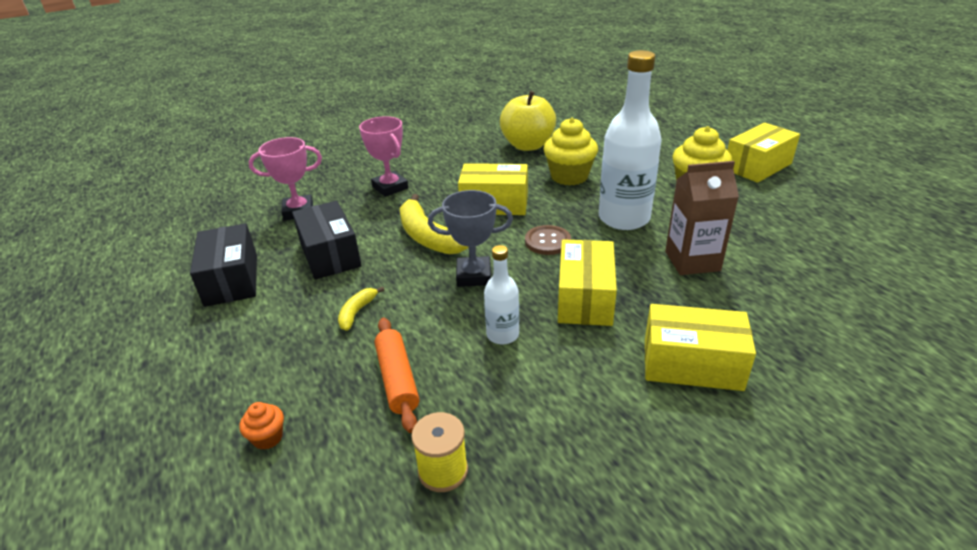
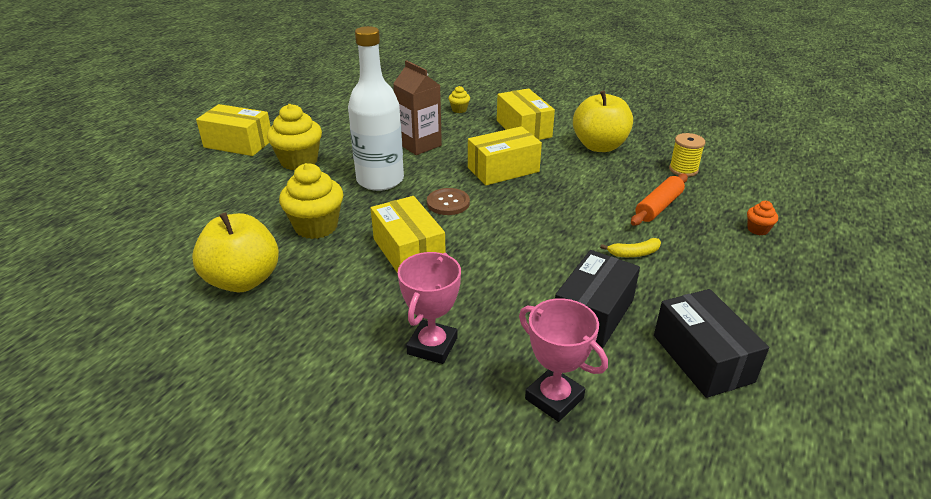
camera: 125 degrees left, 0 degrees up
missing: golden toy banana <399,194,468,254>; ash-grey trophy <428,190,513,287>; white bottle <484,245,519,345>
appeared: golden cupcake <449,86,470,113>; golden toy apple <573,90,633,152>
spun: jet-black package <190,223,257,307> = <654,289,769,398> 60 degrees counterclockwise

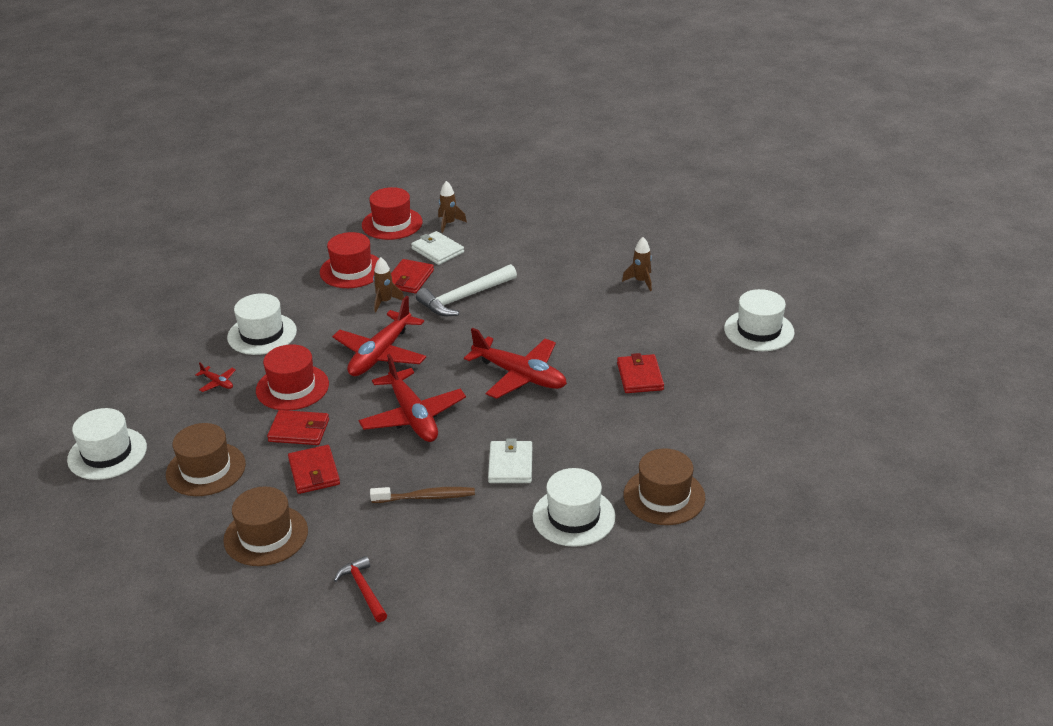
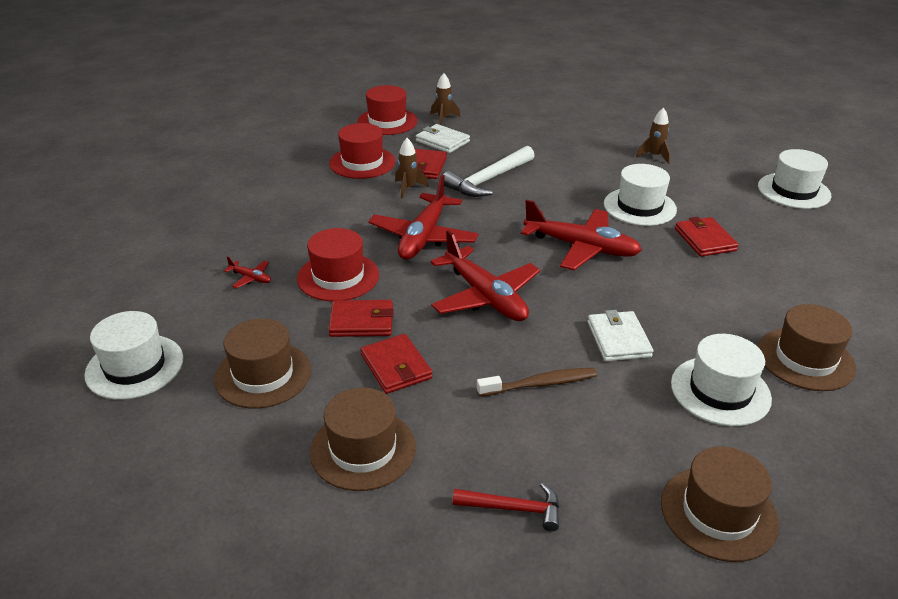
camera: 10 degrees left, 0 degrees up
appeared: brown tall hat <661,446,779,562>
relocated: white tall hat <227,293,297,355> to <604,164,677,226>
spun: red hammer <334,556,387,622> = <453,483,559,531> 135 degrees clockwise

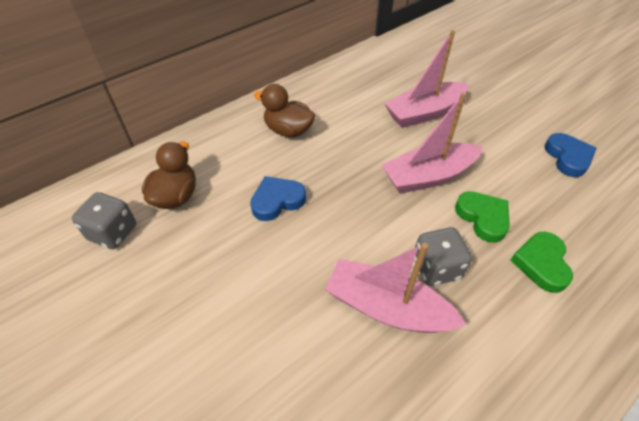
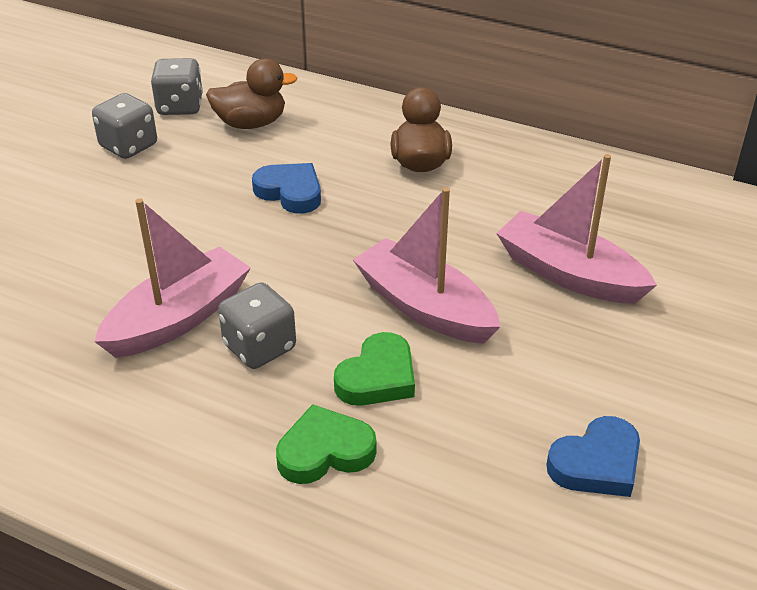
camera: 65 degrees right, 10 degrees down
appeared: ash-grey game die <92,93,157,159>
spun: rose-pink boat <325,243,467,333> = <94,198,251,358> 45 degrees clockwise

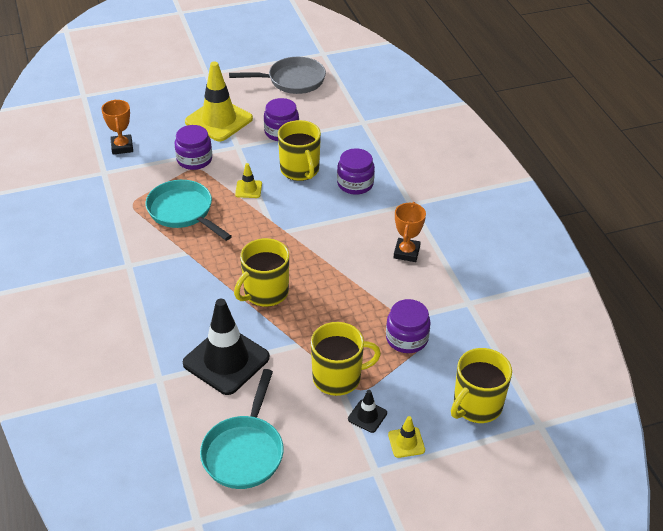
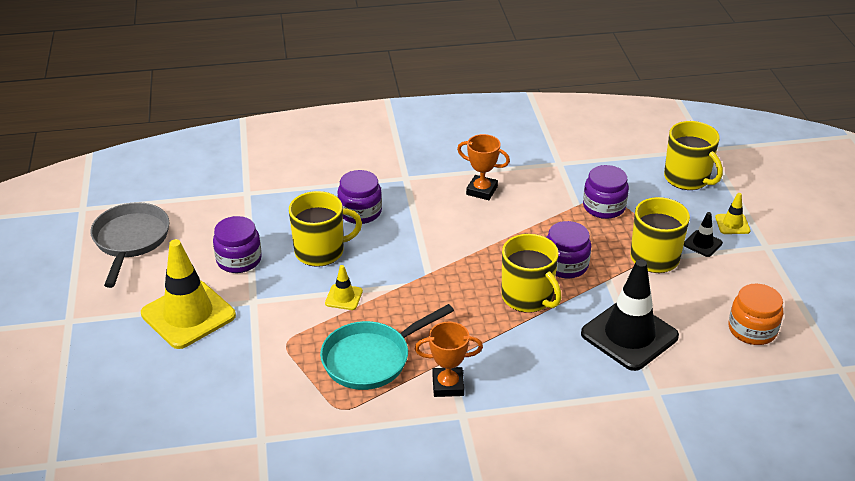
camera: 80 degrees left, 5 degrees down
relocated: orange-coloured trophy <101,100,133,155> to <415,322,483,397>; royal purple jar <175,125,212,170> to <546,221,591,278>
exchanged: aqua pan <200,369,284,489> to orange-coloured jar <729,284,783,345>

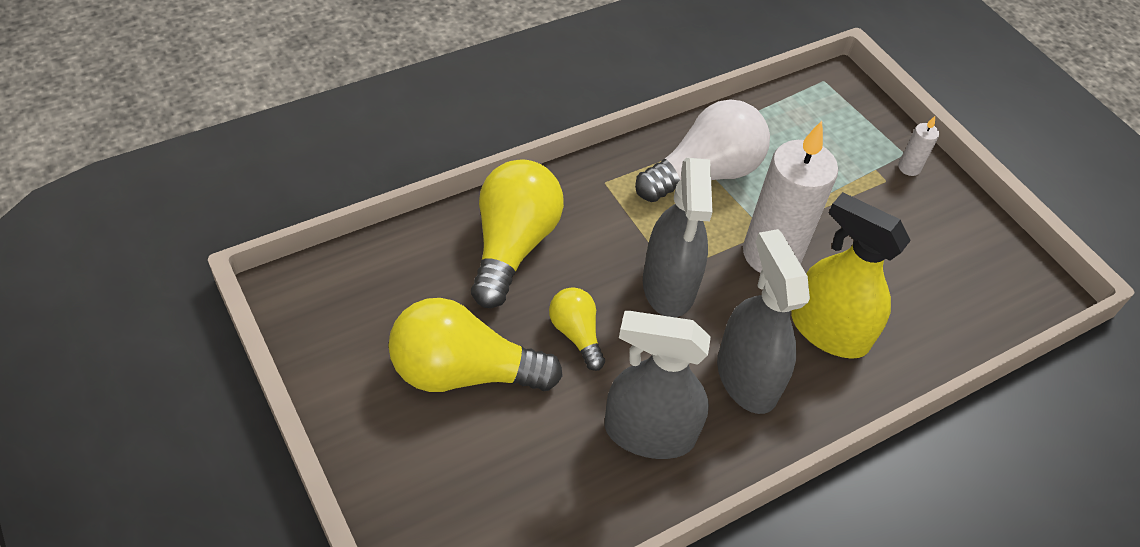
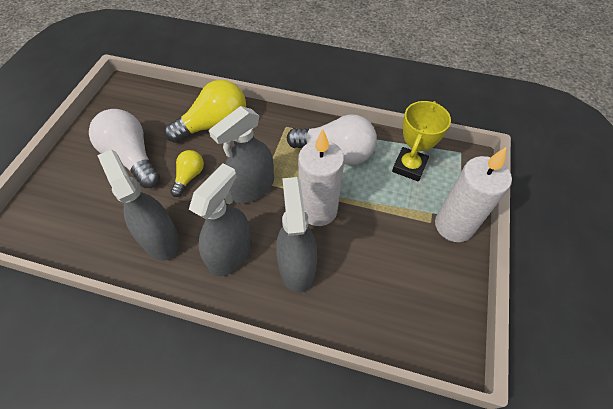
camera: 50 degrees right, 5 degrees up
appeared: golden trophy <392,101,451,182>
colour: golden lightbulb <388,298,563,392> to white lightbulb <89,109,160,188>; golden sprayer <791,192,911,359> to ash-grey sprayer <276,177,317,293>
size: white wax candle <898,116,939,176> = <435,147,512,242> x2.38

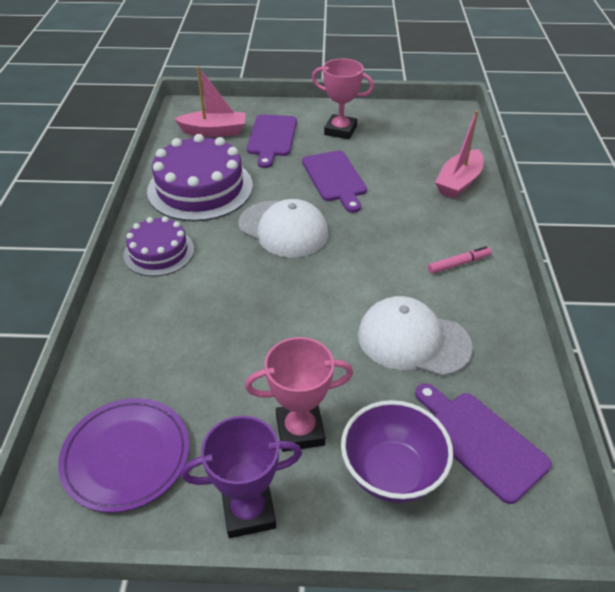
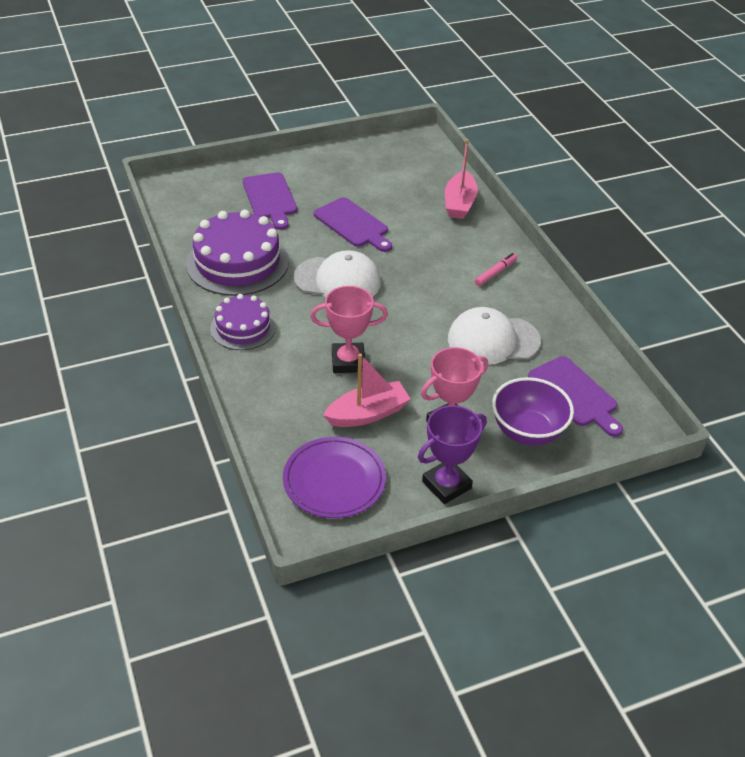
camera: 25 degrees left, 0 degrees up
relocated: rose-pink trophy <312,59,374,139> to <310,286,388,373>; rose-pink boat <174,66,246,137> to <323,354,411,427>
spun: royal purple bread board <415,383,552,504> = <528,356,623,437> 150 degrees counterclockwise

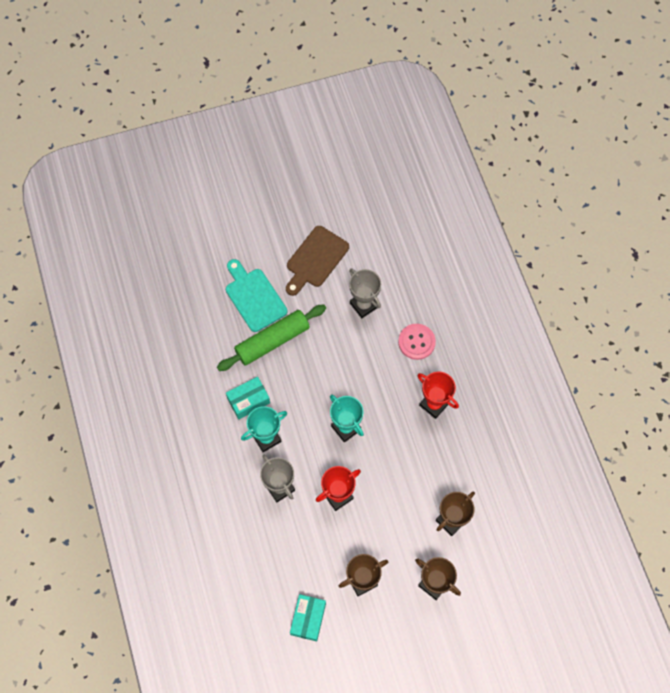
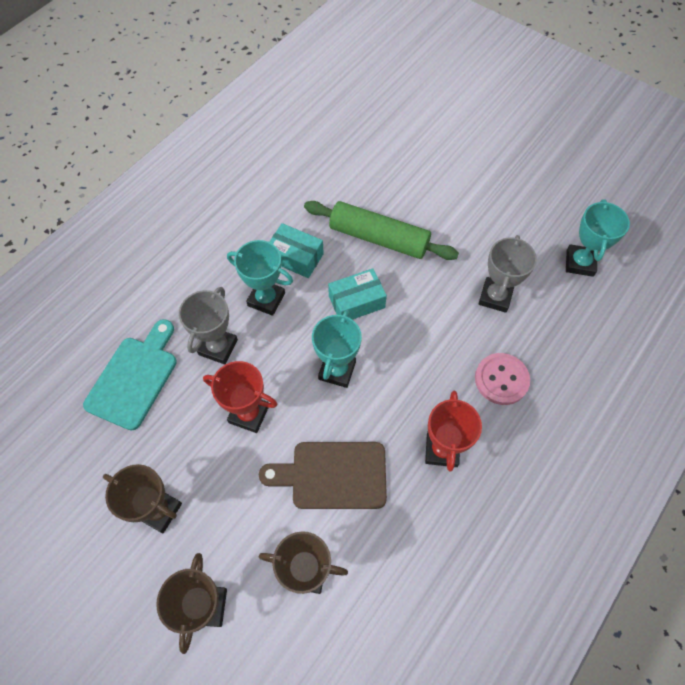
camera: 55 degrees right, 5 degrees down
appeared: aqua trophy <566,199,630,277>
relocated: aqua bread board <226,259,287,332> to <83,319,177,431>; brown bread board <286,226,349,296> to <259,442,387,509>; aqua package <290,594,326,641> to <328,268,387,320>

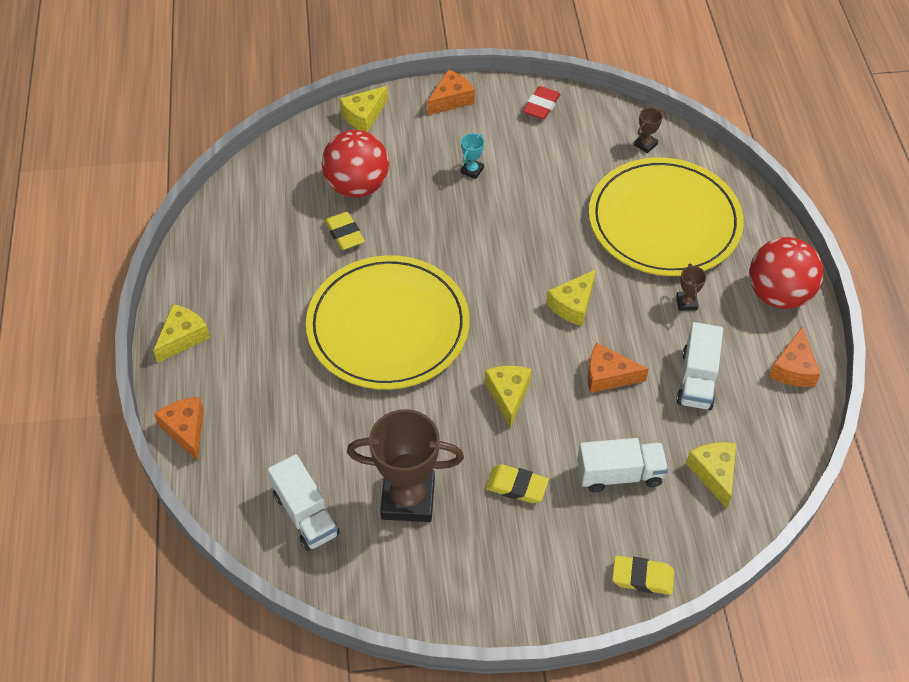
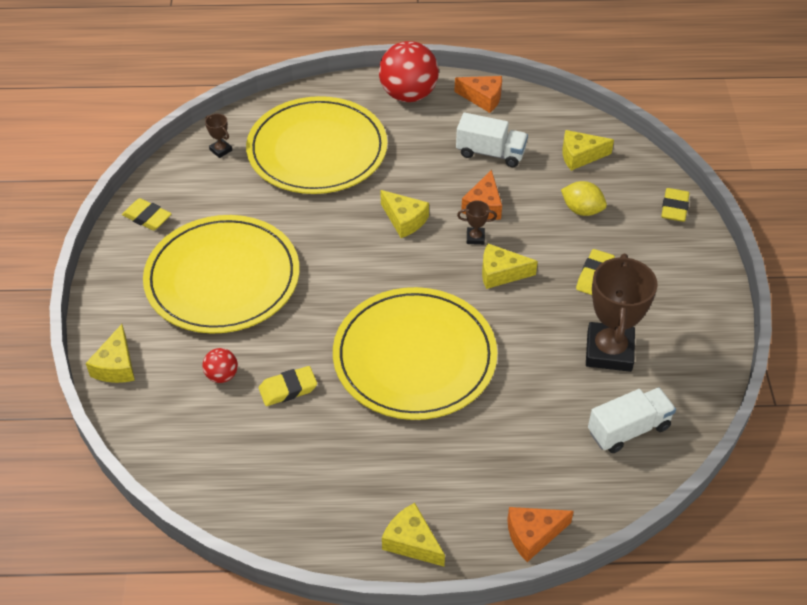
camera: 85 degrees left, 5 degrees down
missing: orange-coloured piece of cheese <427,69,475,115>
relocated: brown trophy <676,264,707,311> to <457,200,497,245>
exchanged: aqua trophy <461,133,484,179> to golden plate <143,215,300,334>; white toy truck <577,438,668,492> to golden citrus fruit <561,181,607,216>
colour: red pencil eraser <523,86,561,120> to golden pencil eraser <122,198,172,230>
spun: golden piece of cheese <339,86,388,132> = <86,324,135,383> 45 degrees clockwise
size: red play ball <322,130,389,198> = <202,348,238,383> x0.47

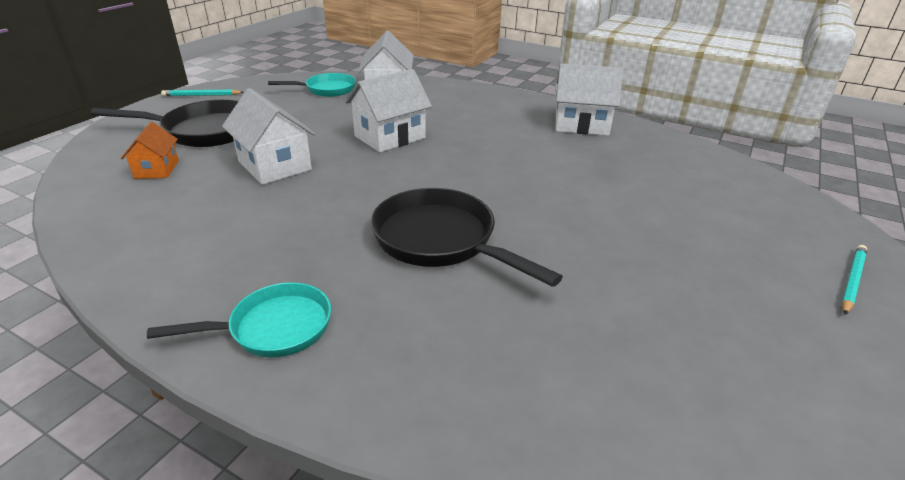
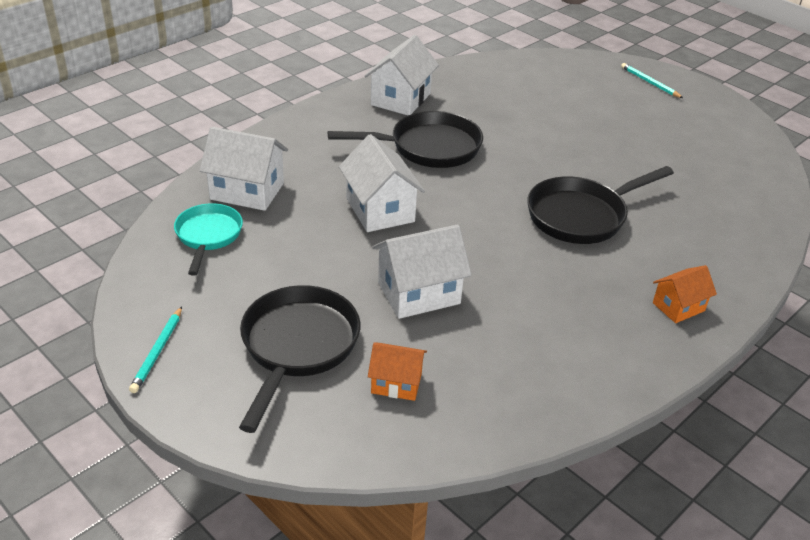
camera: 75 degrees left, 5 degrees up
appeared: jet-black pan <328,111,483,168>
exchanged: aqua pan <147,282,331,357> to orange-coloured toy house <653,265,717,323>

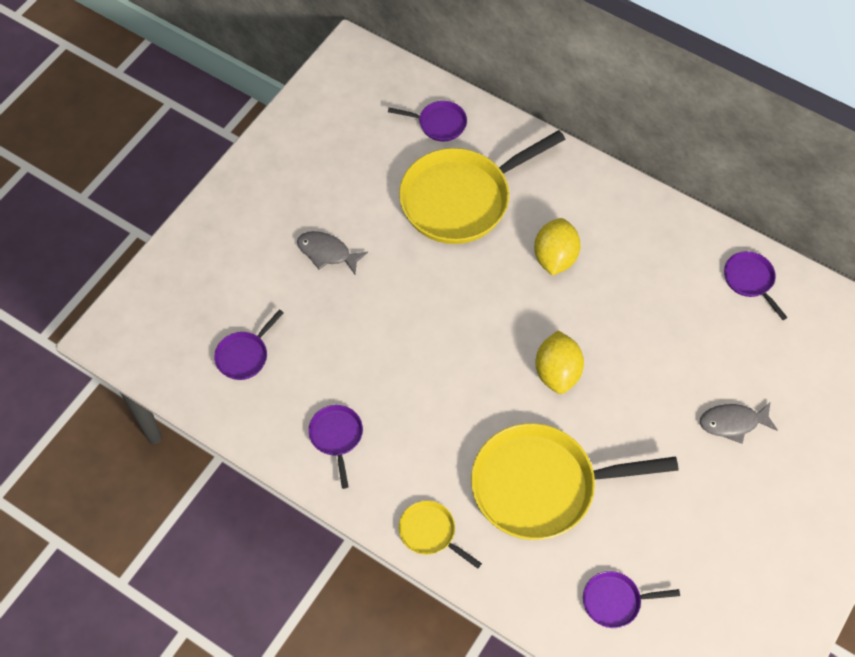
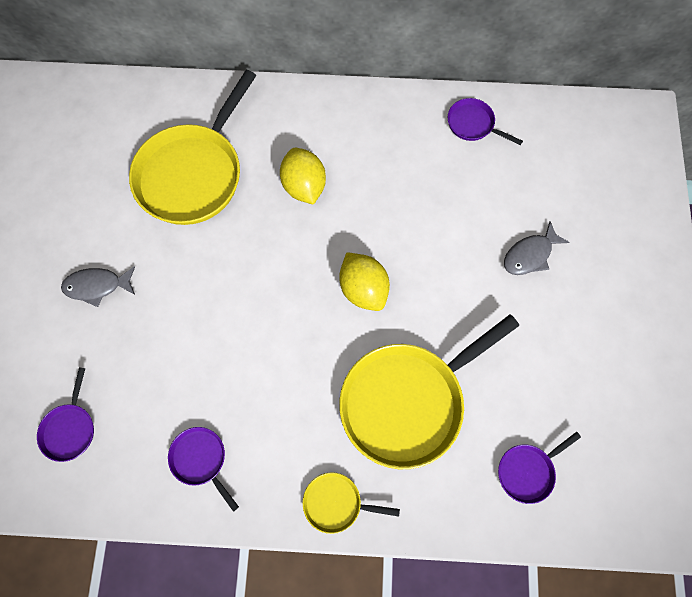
camera: 30 degrees left, 10 degrees up
missing: royal purple pan <388,101,467,142>

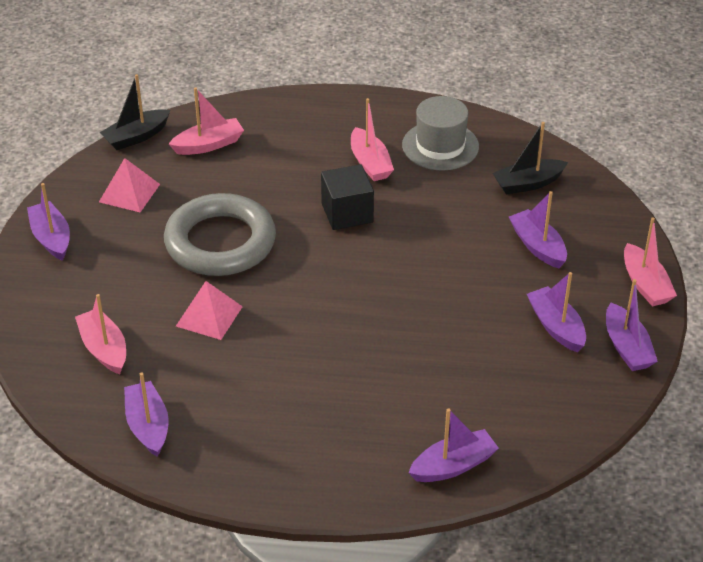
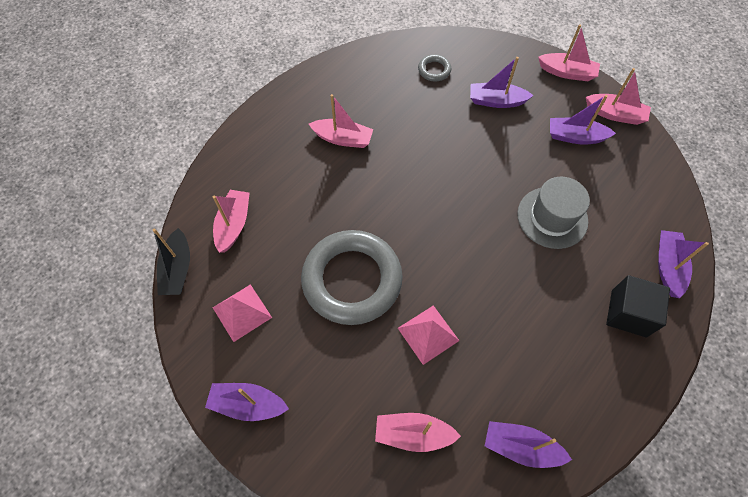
camera: 55 degrees left, 20 degrees up
relocated: ash-grey tall hat <402,96,479,171> to <517,177,590,249>; jet-black cube <321,164,374,230> to <606,275,670,337>
exchanged: jet-black boat <493,122,568,195> to ash-grey ring <418,54,451,81>
colour: royal purple boat <606,279,658,371> to rose-pink boat <586,68,651,125>

